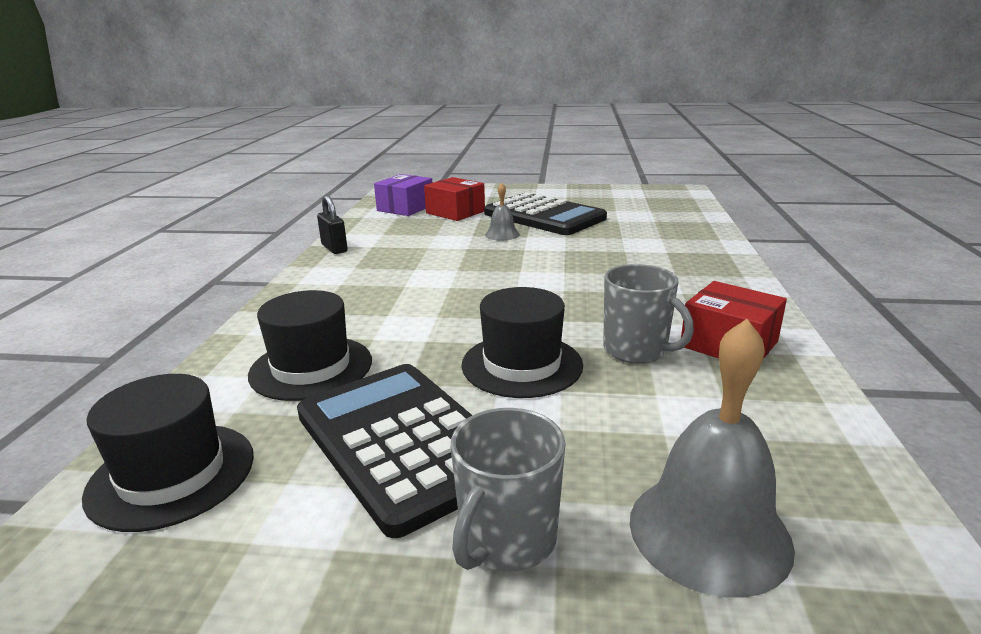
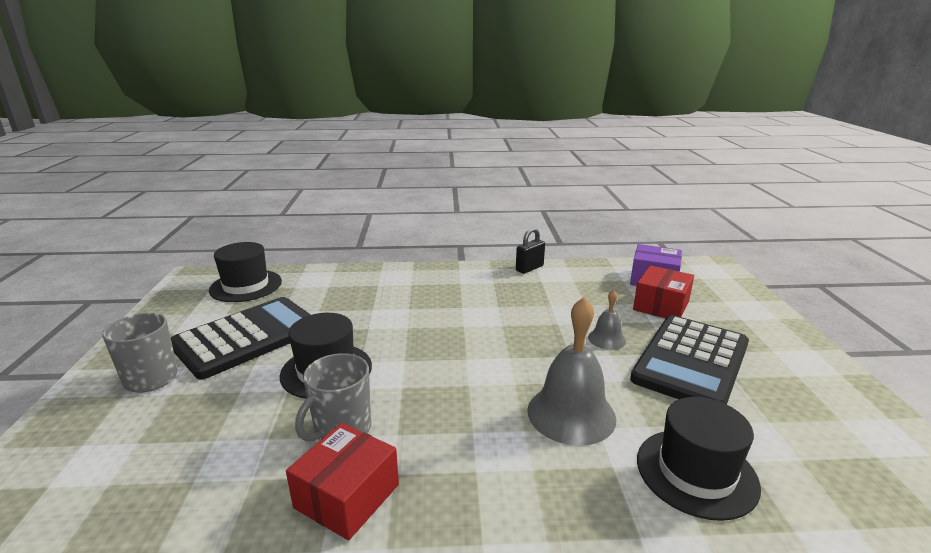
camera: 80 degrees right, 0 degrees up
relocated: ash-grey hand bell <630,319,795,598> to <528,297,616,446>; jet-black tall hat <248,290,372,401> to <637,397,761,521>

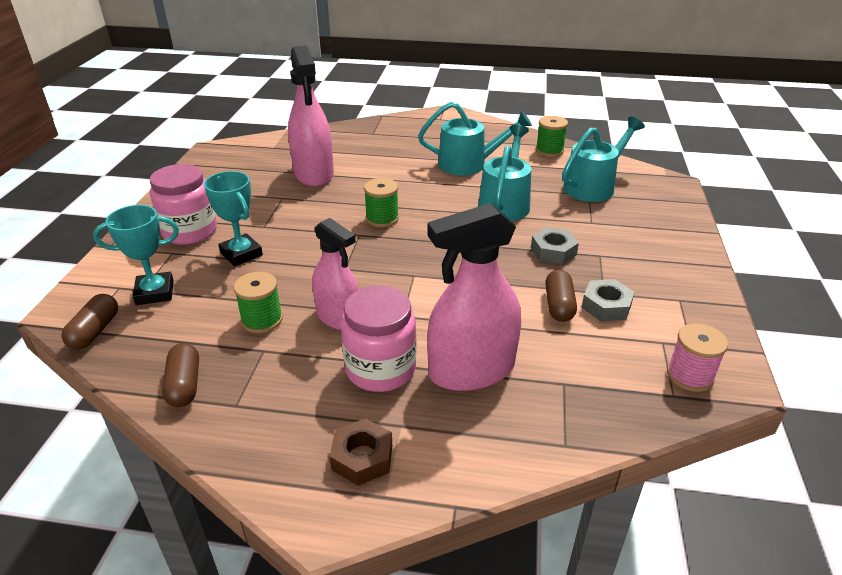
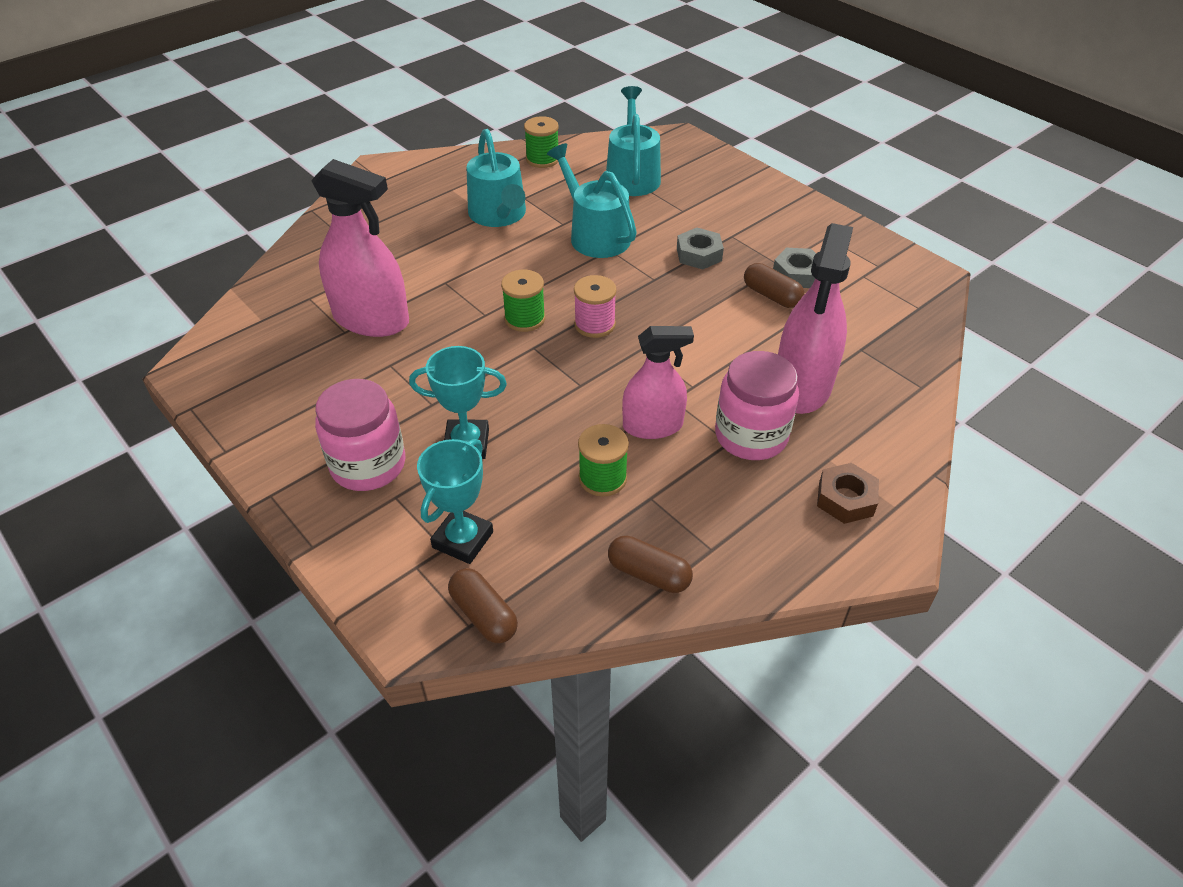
camera: 50 degrees left, 10 degrees up
relocated: rose-pink spool <667,323,728,392> to <574,275,617,338>
spun: aqua watering pot <418,102,532,176> = <466,129,526,227> 120 degrees clockwise

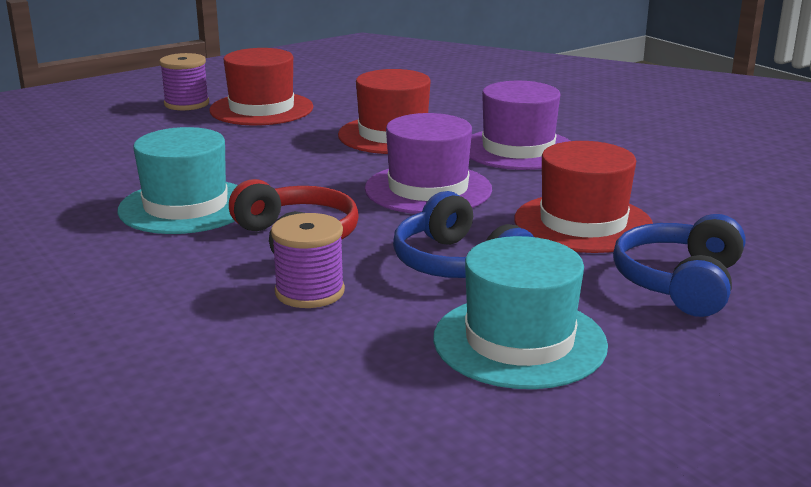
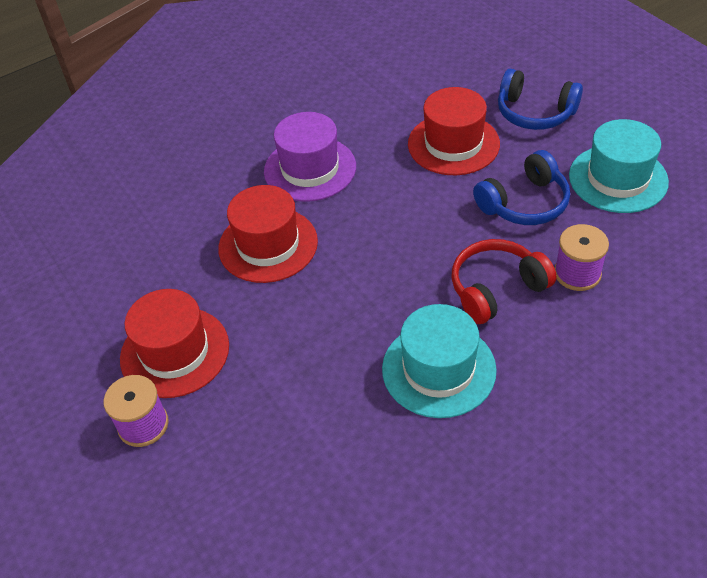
camera: 85 degrees left, 25 degrees up
missing: royal purple tall hat <365,113,492,214>

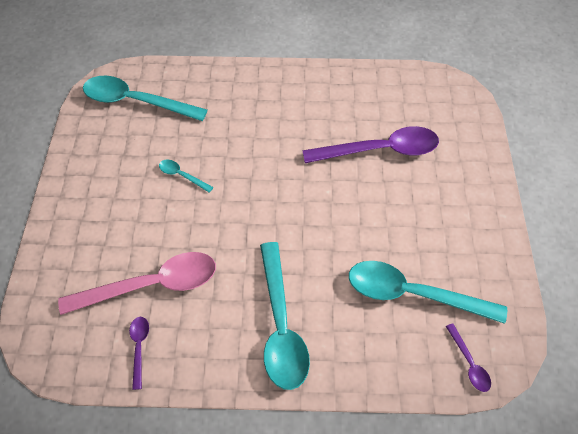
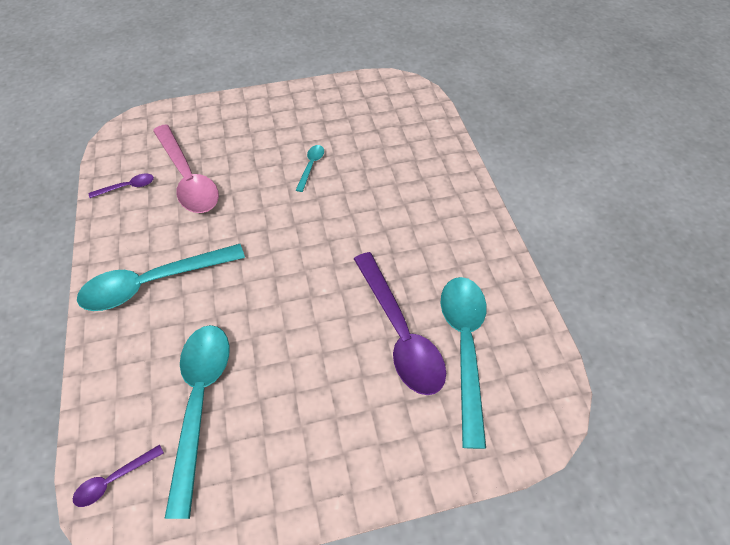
camera: 75 degrees right, 0 degrees up
relocated: aqua tablespoon <83,76,208,121> to <441,277,486,449>

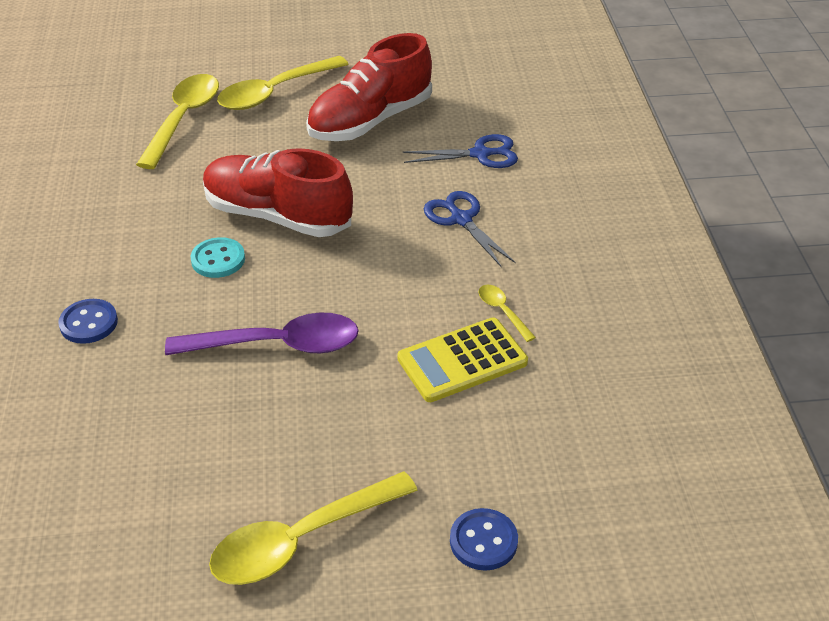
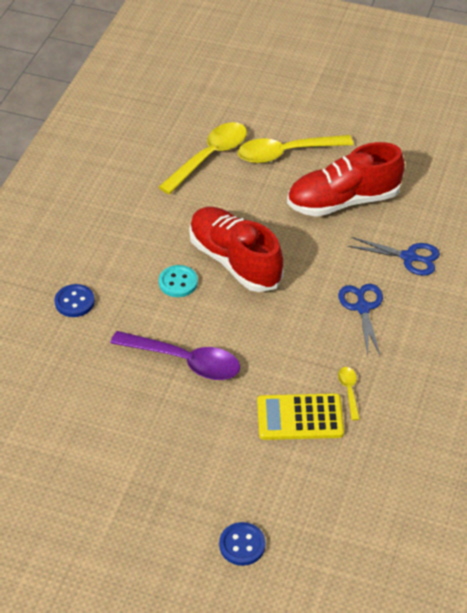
camera: 25 degrees right, 5 degrees up
missing: golden tablespoon <209,471,418,585>

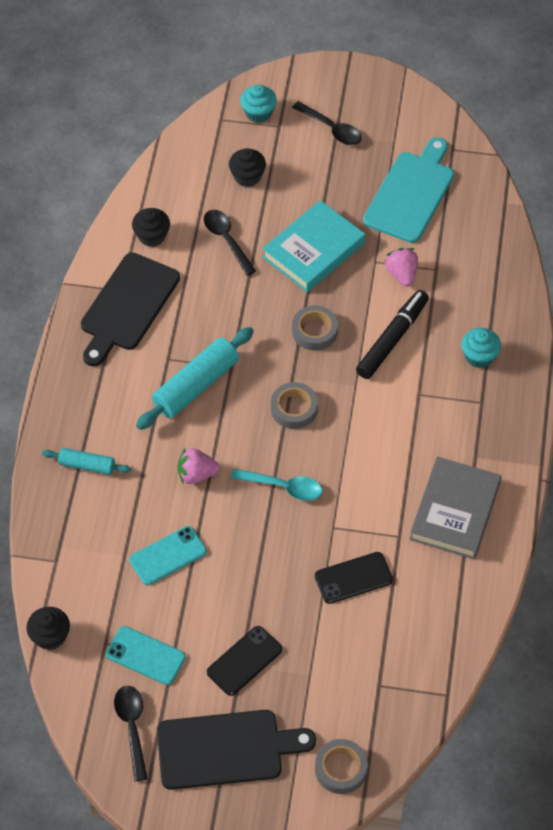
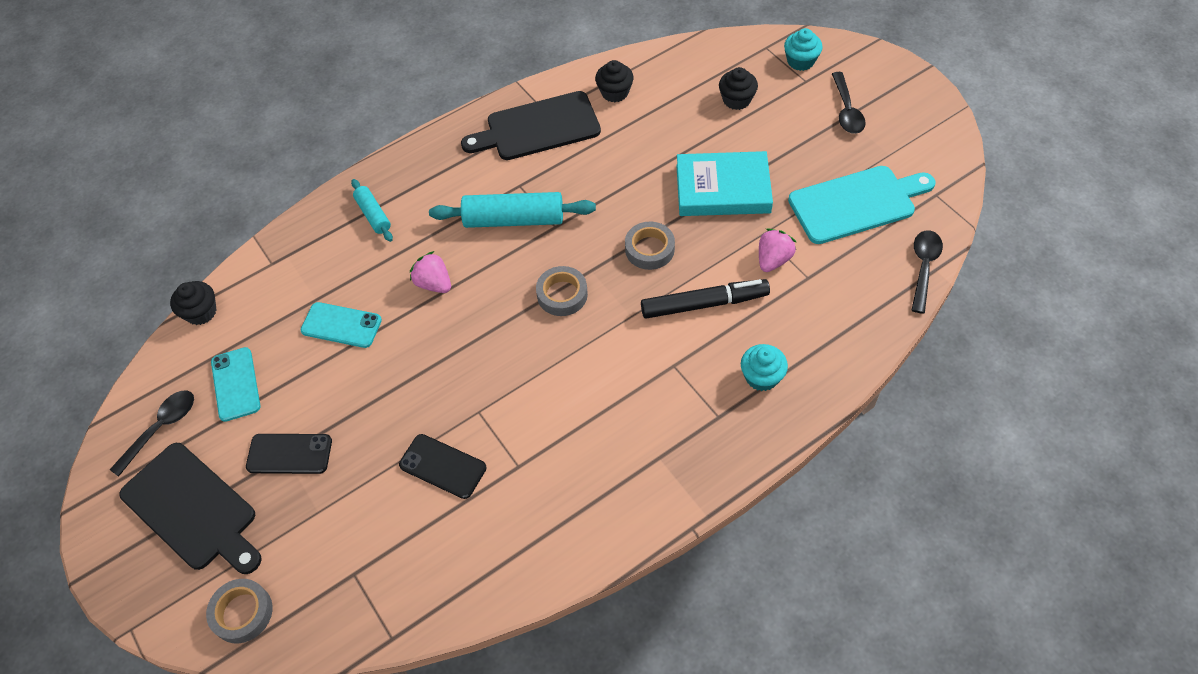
camera: 50 degrees right, 0 degrees up
missing: aqua tablespoon <231,468,322,501>; ash-grey hardback <410,457,501,559>
relocated: jet-black tablespoon <204,210,256,276> to <911,230,943,314>

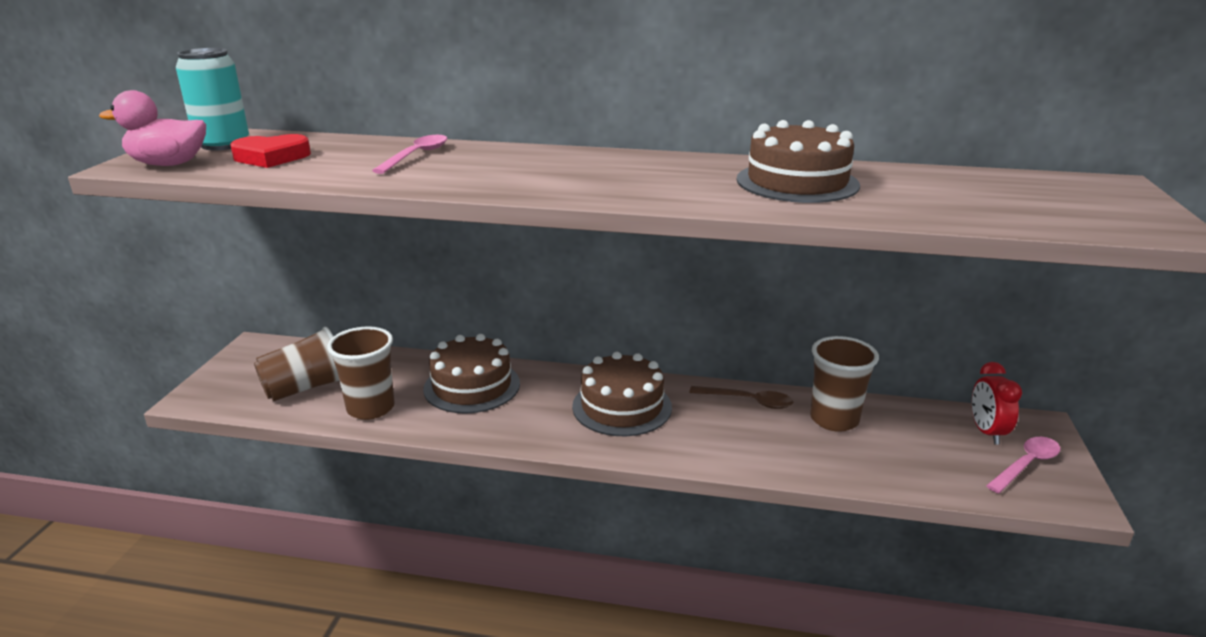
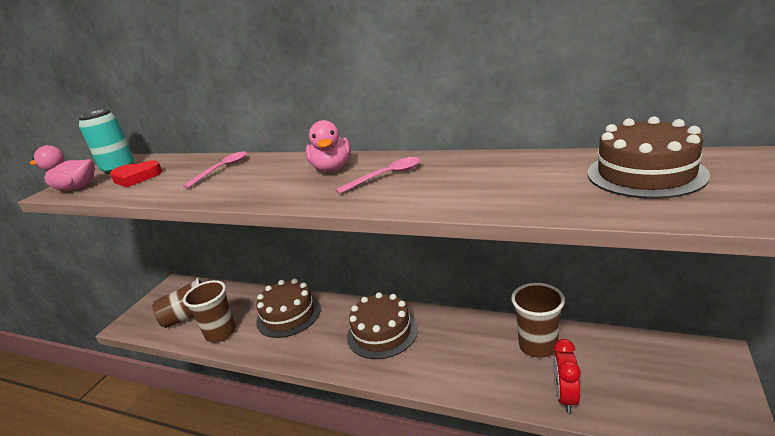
camera: 15 degrees right, 0 degrees up
missing: brown tablespoon <689,386,793,409>
appeared: rose-pink rubber duck <306,120,351,172>
relocated: rose-pink tablespoon <986,437,1061,494> to <335,157,421,194>; red bedside clock <972,362,1022,445> to <553,339,581,413>; brown gateau <737,120,860,203> to <587,116,710,199>

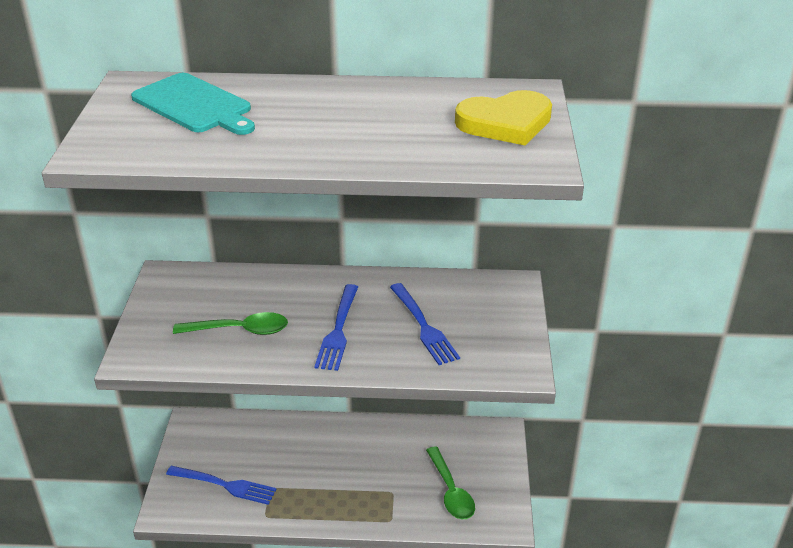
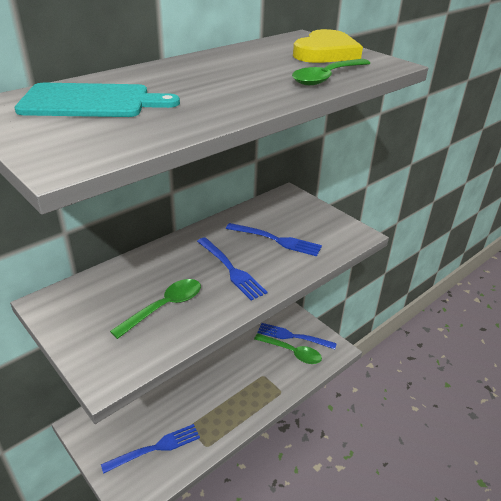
camera: 45 degrees left, 0 degrees up
appeared: royal blue fork <258,323,337,349>; green tablespoon <292,59,370,85>

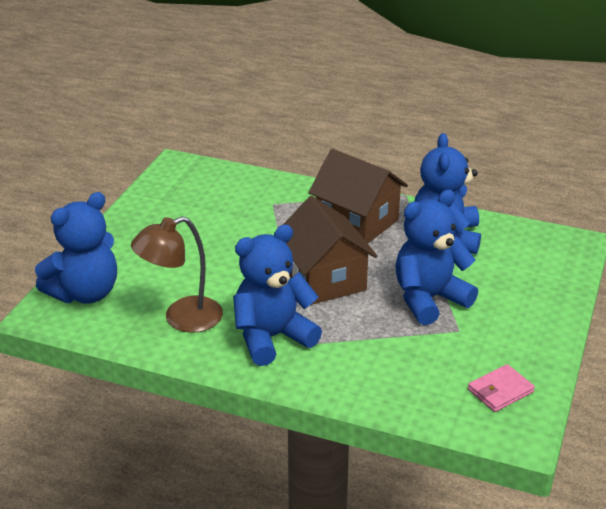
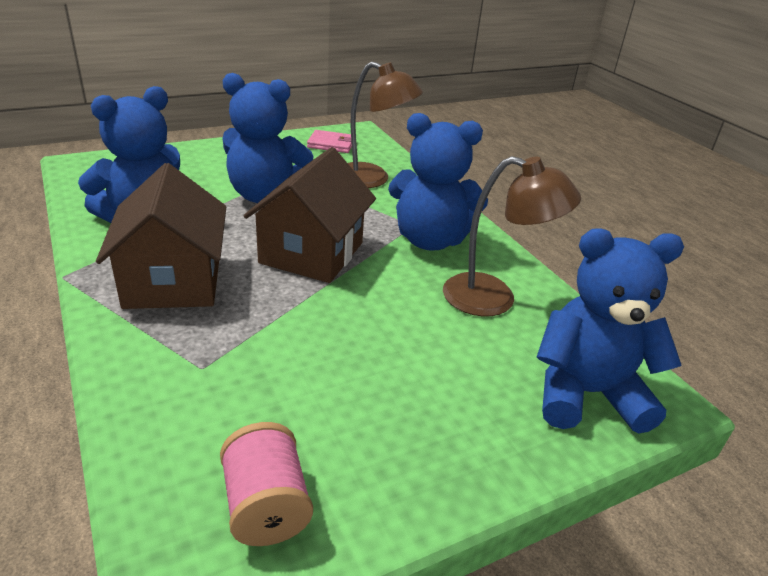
camera: 140 degrees left, 0 degrees up
appeared: rose-pink spool <220,422,313,546>; brown desk lamp <348,61,423,188>

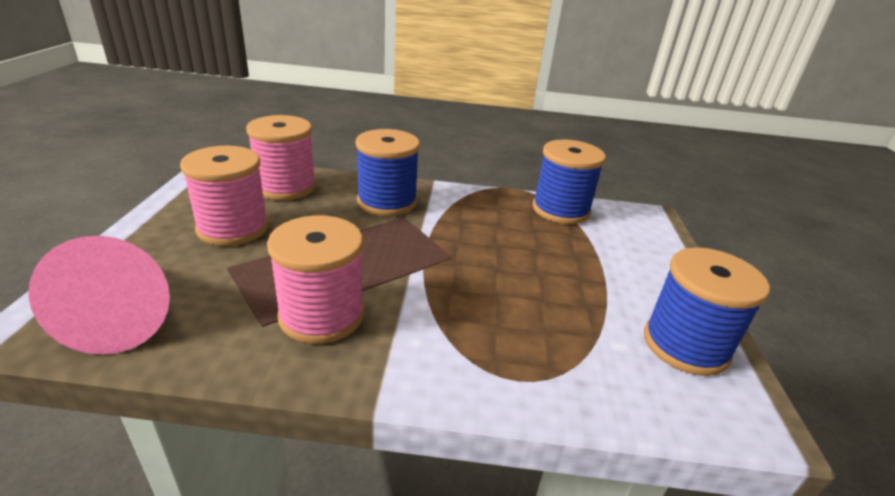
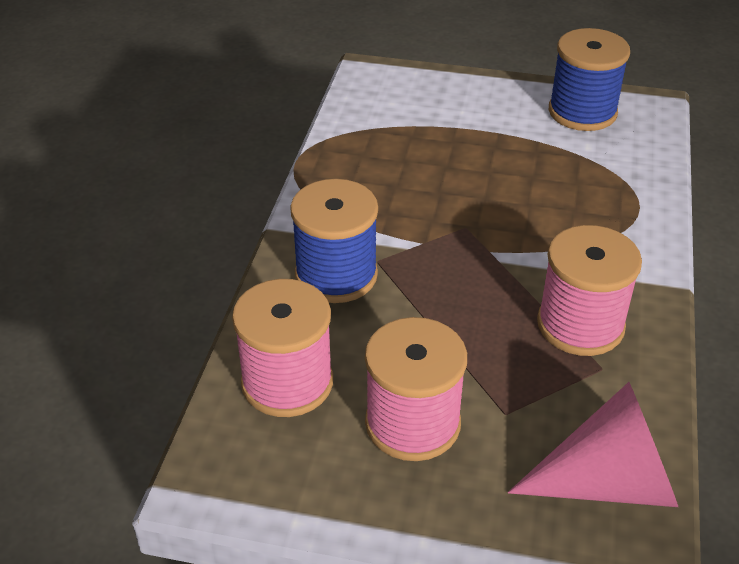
camera: 80 degrees left, 10 degrees up
missing: royal blue spool <532,139,606,224>

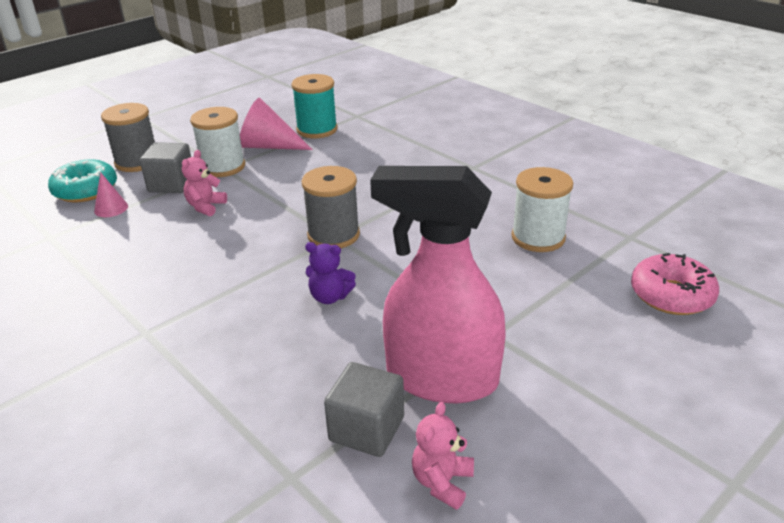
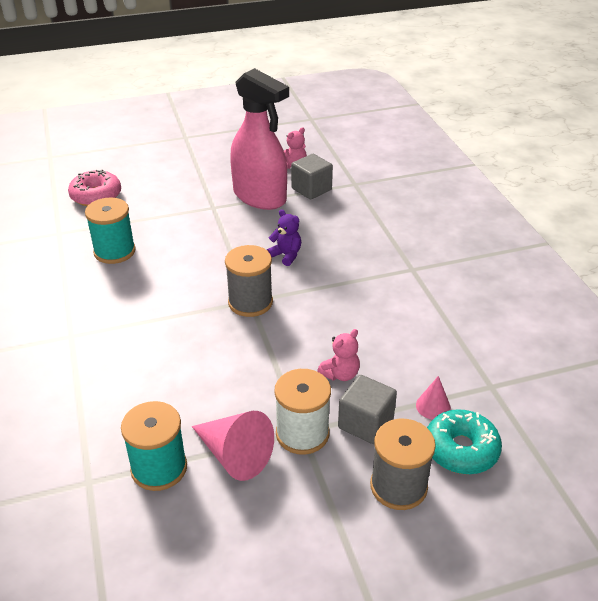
camera: 155 degrees left, 5 degrees up
colour: white spool <511,167,573,252> to aqua spool <85,198,136,264>

